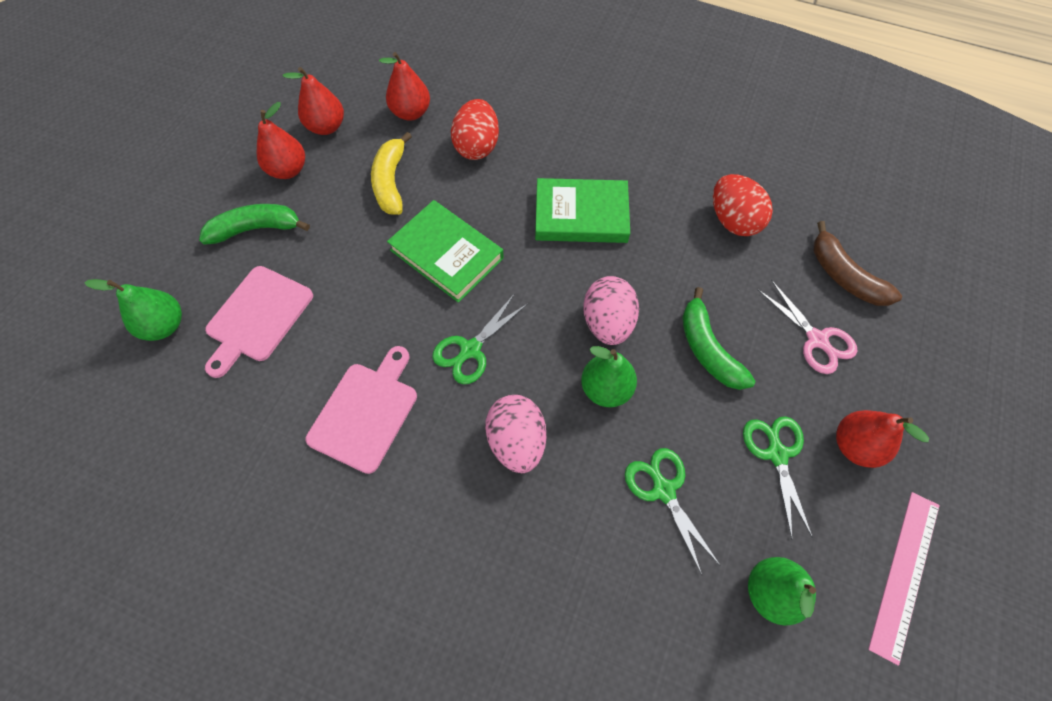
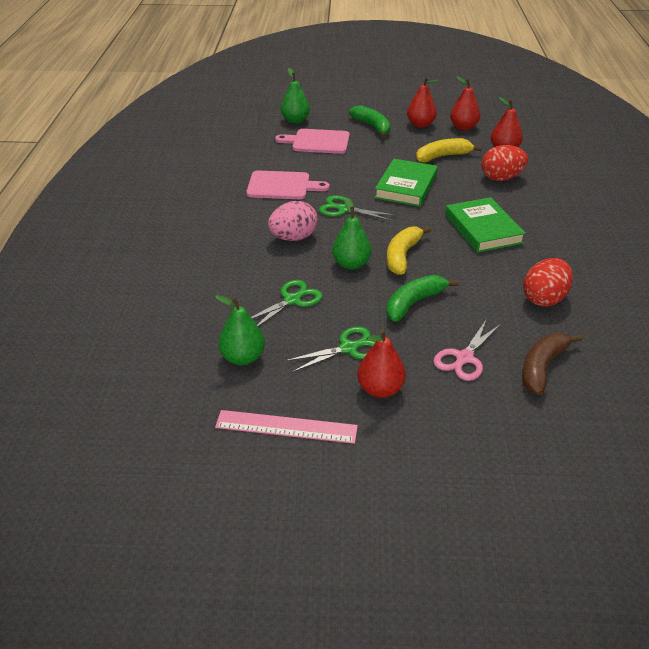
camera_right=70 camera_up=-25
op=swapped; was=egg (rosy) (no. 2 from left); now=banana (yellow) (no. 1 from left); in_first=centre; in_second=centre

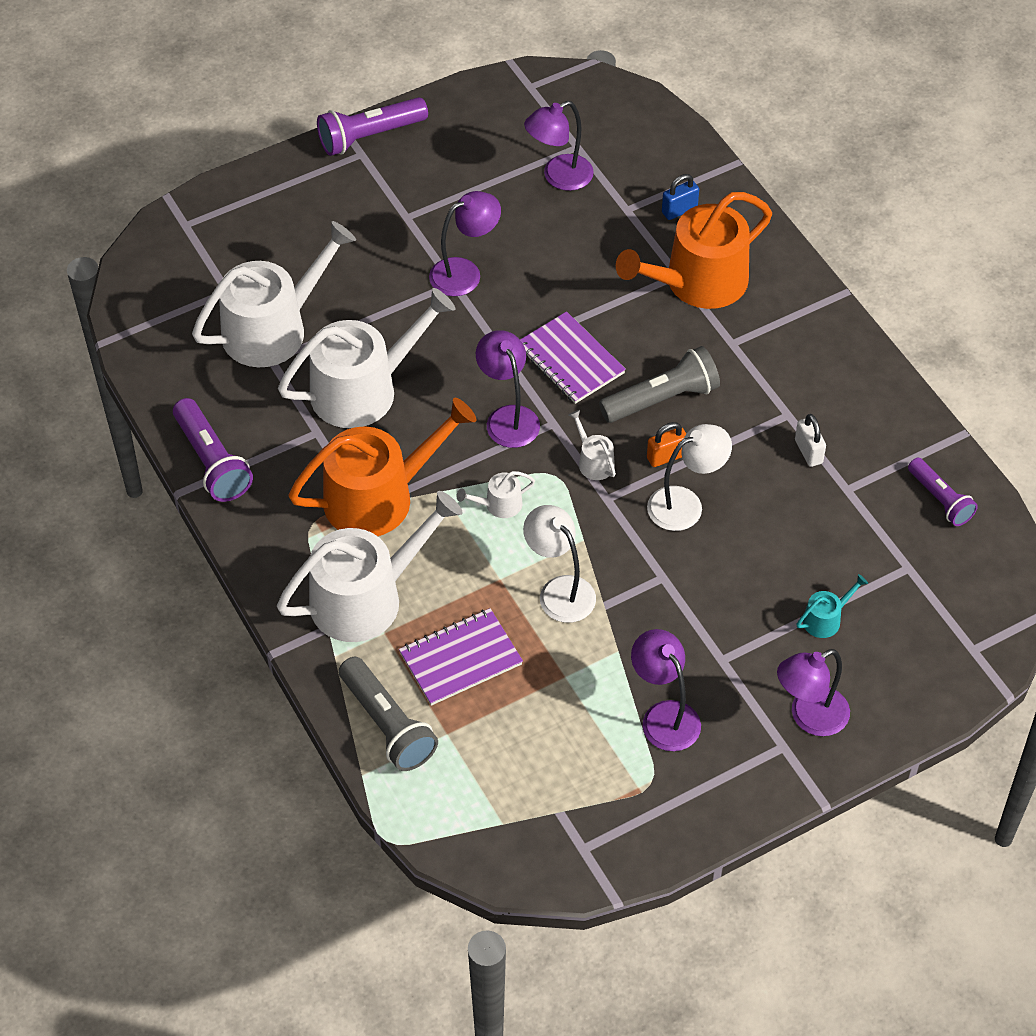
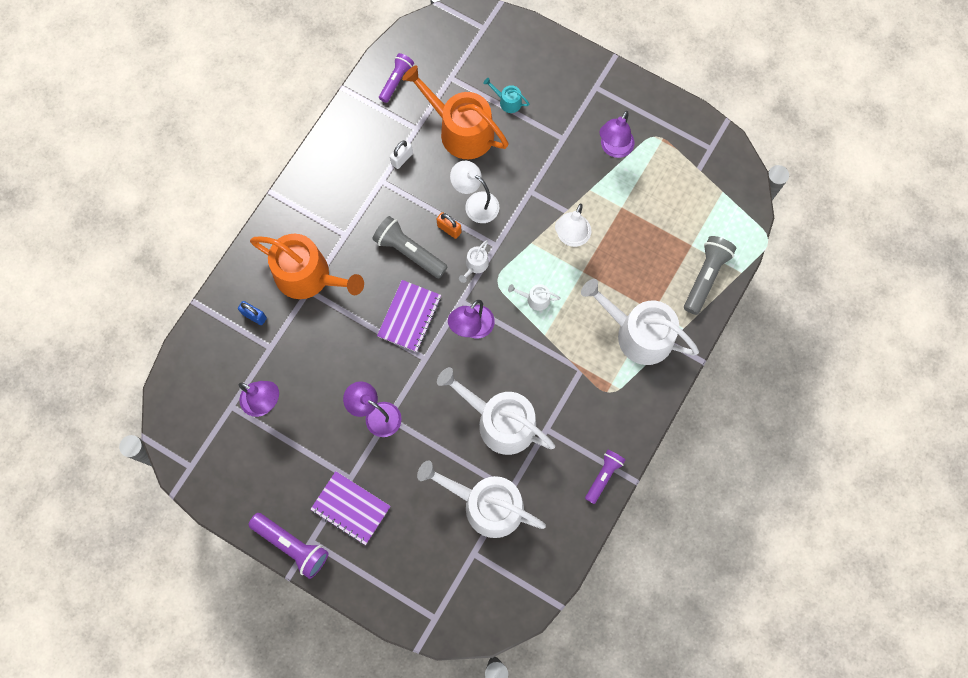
camera_right=-120 camera_up=20
op=scaled; was=flashlight (violet) (no. 1 from left in the first image); in_first=middle left; in_second=bottom centre; ratio=0.67
op=shifted; was=watering can (orange) (no. 1 from left in the first image); now=watering can (orange) (no. 2 from left); in_first=centre; in_second=top centre
op=shifted; was=notepad (violet) (no. 1 from left); in_first=centre; in_second=bottom centre
op=rotated; was=watering can (pure white) (no. 4 from left); in_first=centre; in_second=centre; clockwise=150
op=gone; was=desk lamp (violet) (no. 5 from left); in_first=bottom right

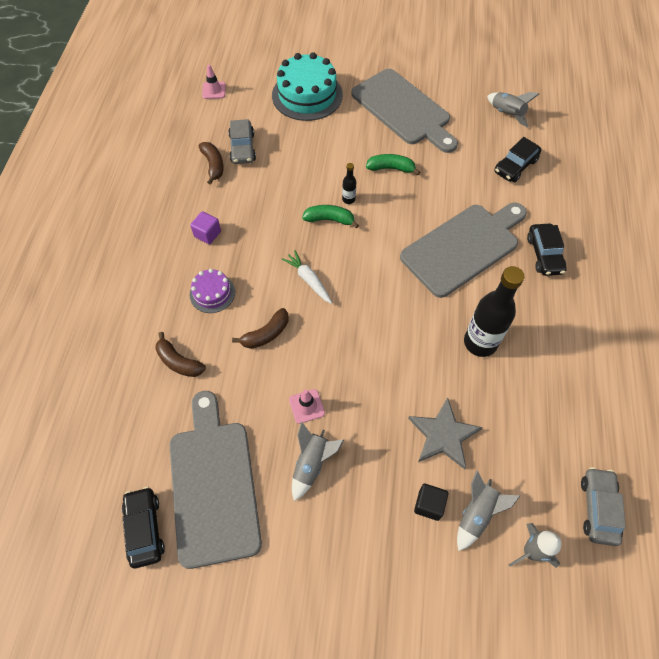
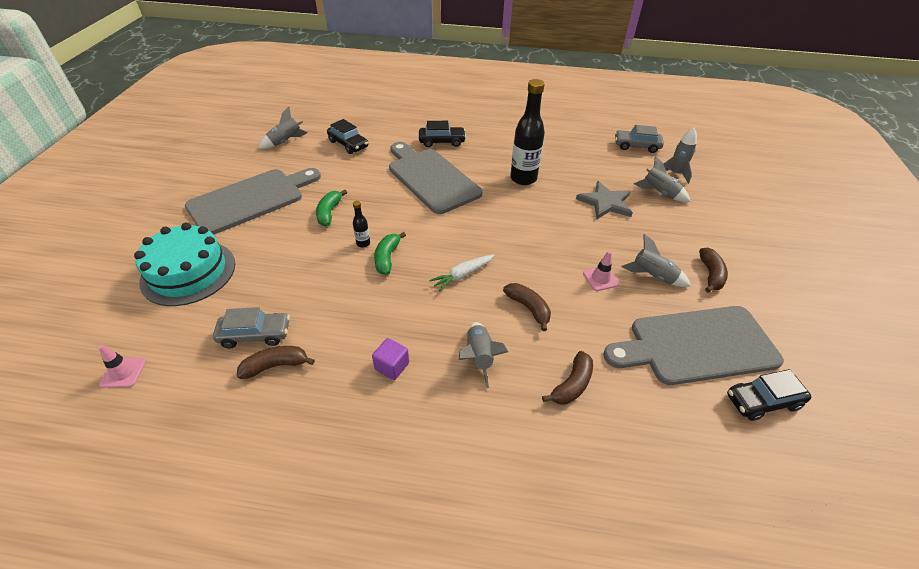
camera_right=-90 camera_up=-15
op=swapped; was=layer cake (violet); now=spaceship (ash-grey) (no. 2 from left); in_first=middle left; in_second=centre
op=gone; was=cube (black); in_first=bottom centre
op=new; now=banana (dark brown) (no. 4 from left); in_second=middle right

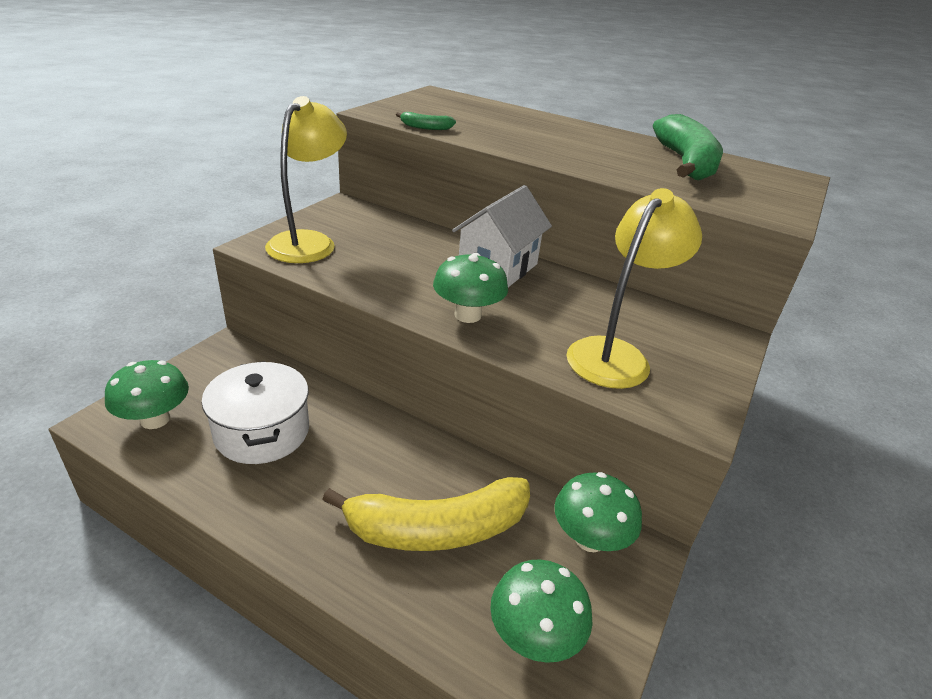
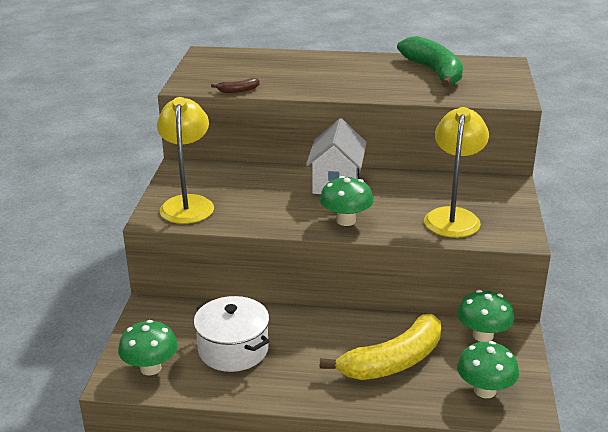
camera_right=-20 camera_up=-5
op=repainted; was=banana (emerald) (no. 1 from left); now=banana (dark brown); in_first=top centre; in_second=top centre

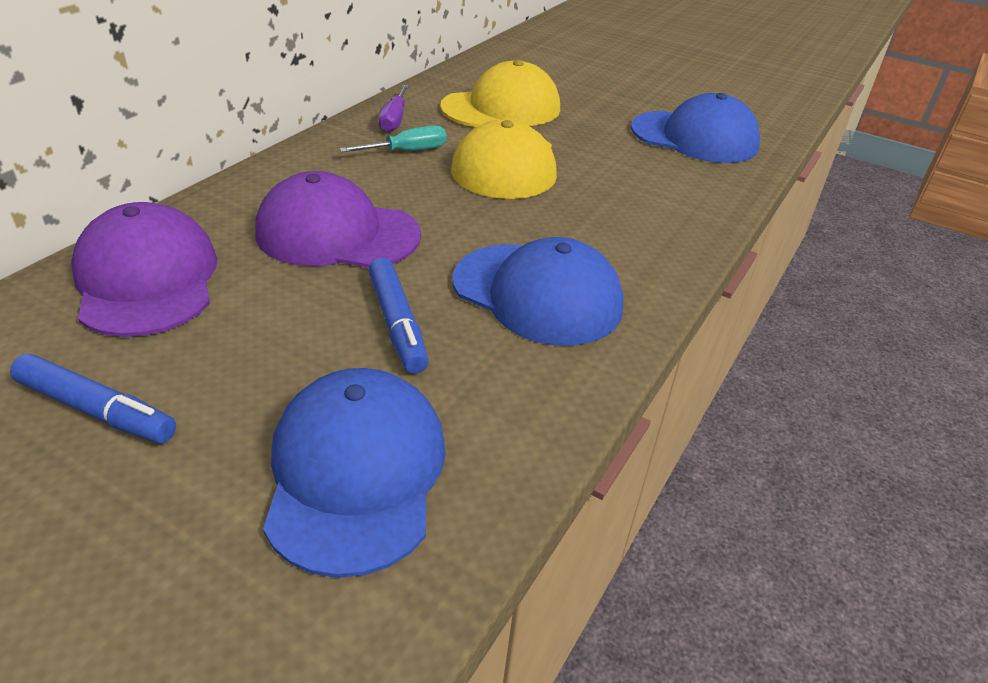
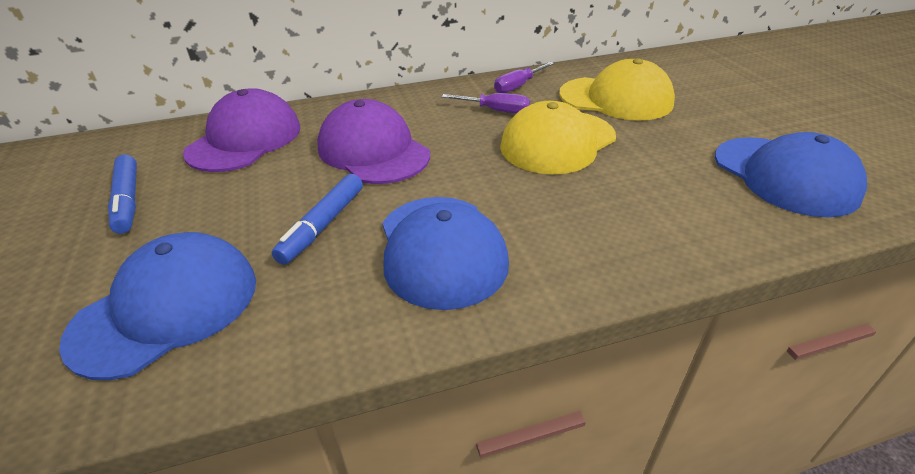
camera_right=45 camera_up=0
op=repainted; was=hand screwdriver (aqua); now=hand screwdriver (violet) (no. 1 from left); in_first=top centre; in_second=top centre

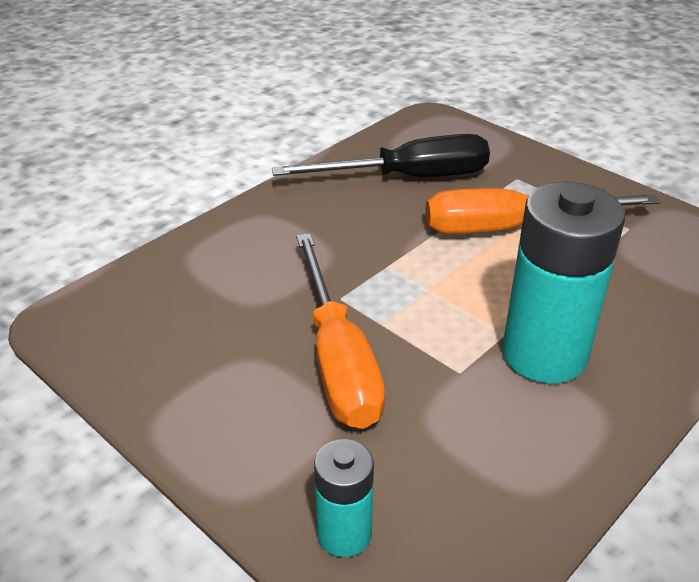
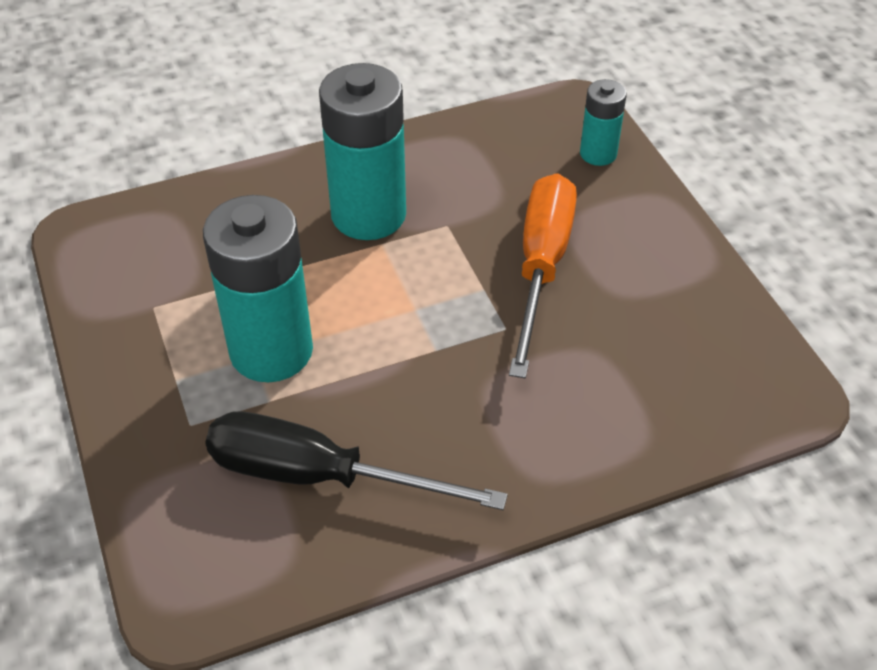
camera_right=-155 camera_up=10
op=swapped; was=hand screwdriver (orange) (no. 2 from left); now=power cell (aqua) (no. 1 from left); in_first=middle right; in_second=middle left

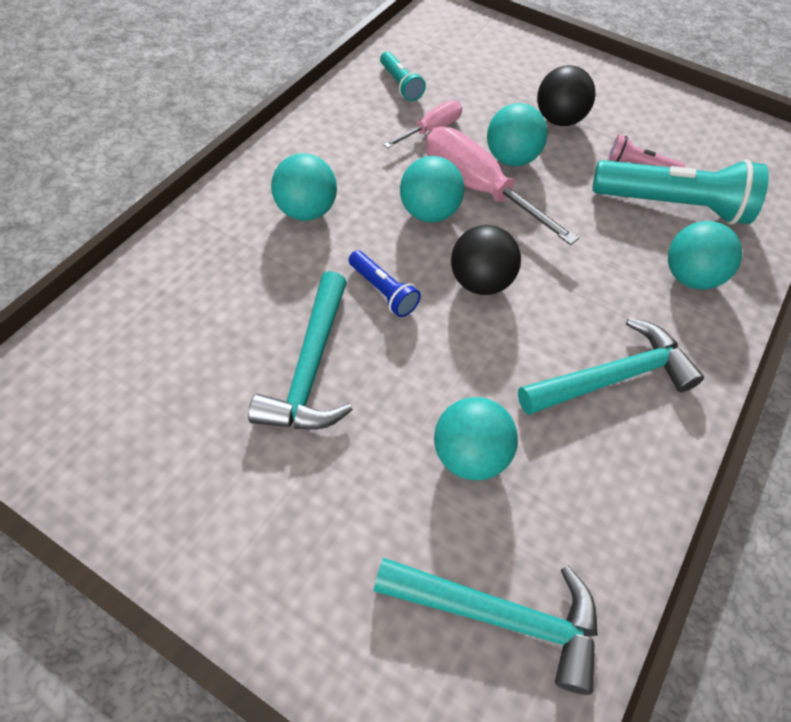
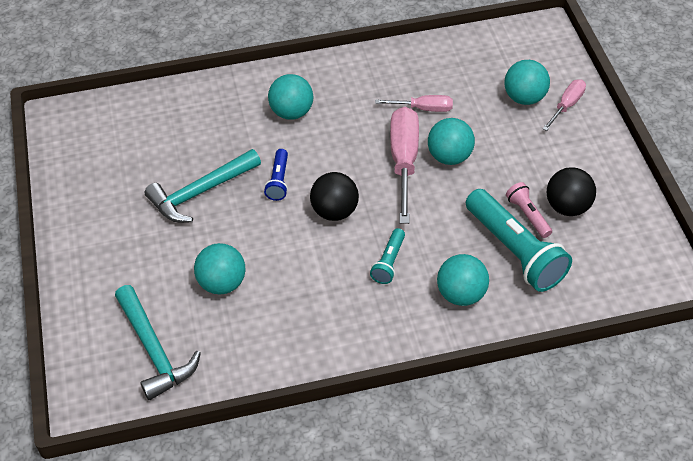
camera_right=50 camera_up=-5
op=shifted; was=flashlight (aqua) (no. 1 from left); in_first=top centre; in_second=centre
op=shifted; was=sphere (aqua) (no. 2 from left in the first image); now=sphere (aqua) (no. 5 from left); in_first=top centre; in_second=top right
op=gone; was=claw hammer (aqua) (no. 3 from left); in_first=middle right
op=shifted; was=sphere (black) (no. 2 from left); in_first=top right; in_second=middle right
op=new; now=hand screwdriver (rosy) (no. 3 from left); in_second=top right

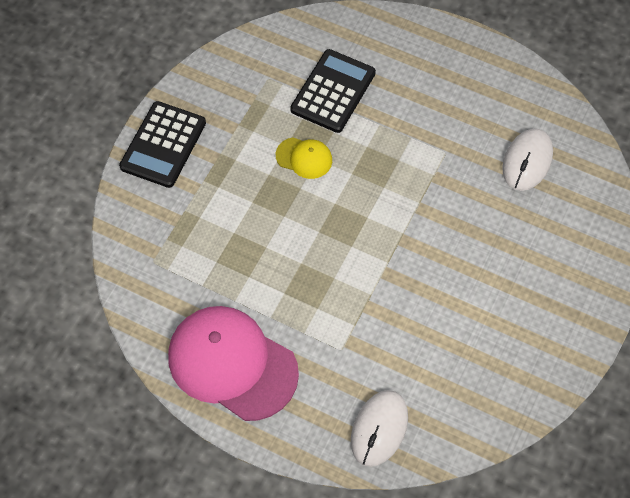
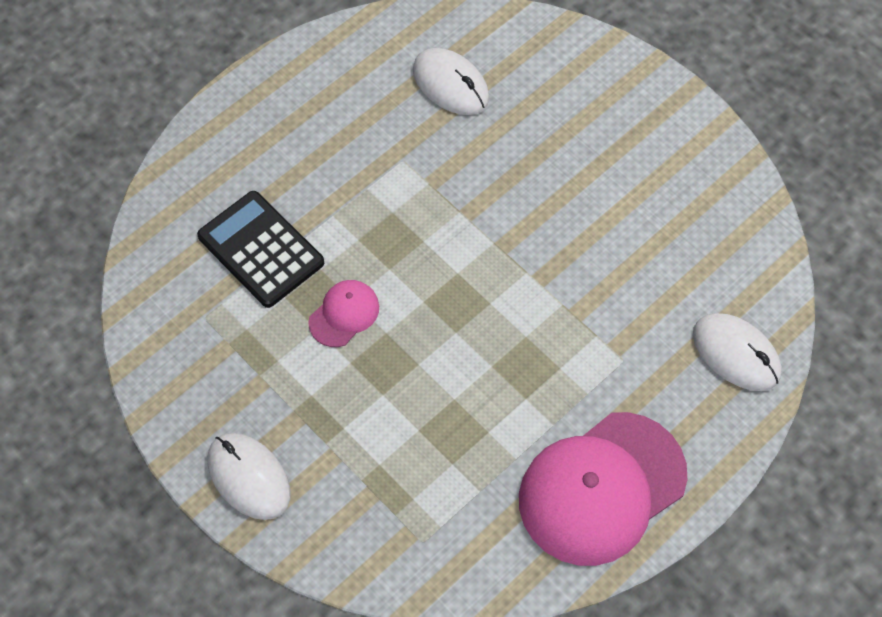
camera_right=-70 camera_up=0
op=swapped; was=pocket calculator (black) (no. 1 from left); now=computer mouse (pure white) (no. 1 from left); in_first=top left; in_second=bottom left
op=repainted; was=peaked cap (yellow); now=peaked cap (rosy) (no. 1 from left); in_first=top centre; in_second=centre

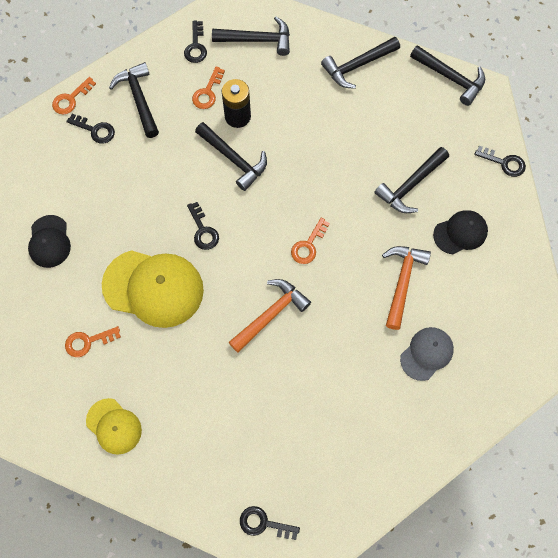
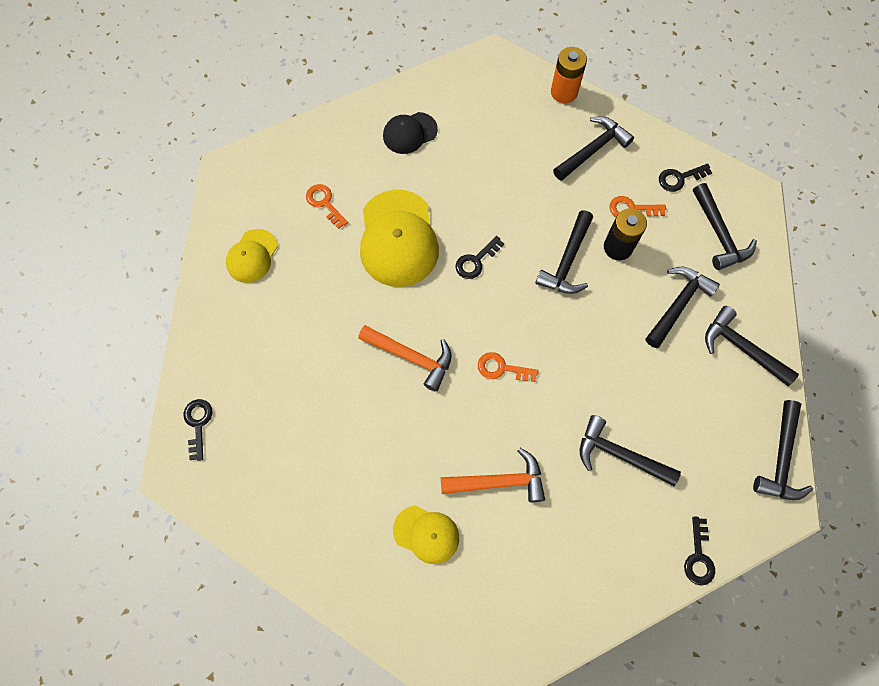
camera_right=70 camera_up=0
op=swapped; was=latchkey (orange) (no. 1 from left); now=power cell (orange); in_first=top left; in_second=top centre
op=gone; was=latchkey (black) (no. 1 from left); in_first=top left
op=repainted; was=peaked cap (ash-grey); now=peaked cap (yellow) (no. 3 from left); in_first=middle right; in_second=bottom centre
op=gone; was=peaked cap (black) (no. 2 from left); in_first=middle right
op=new; now=claw hammer (black) (no. 4 from left); in_second=middle right

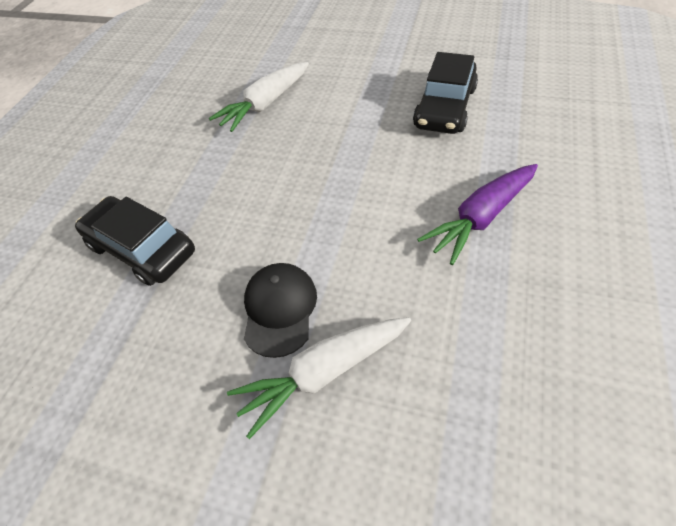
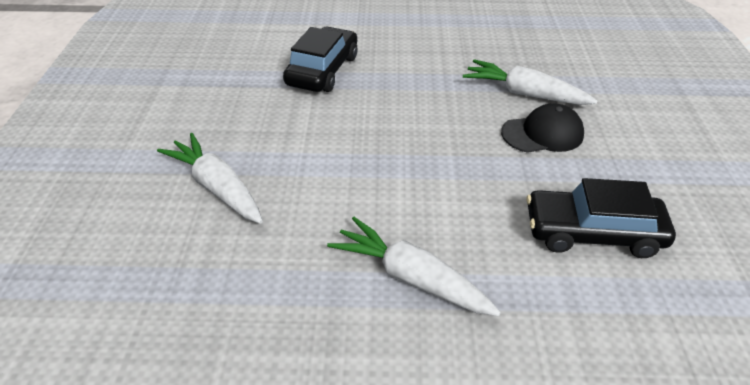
camera_right=70 camera_up=-10
op=shifted; was=peaked cap (black); in_first=centre; in_second=top right
op=repainted; was=toy carrot (violet); now=toy carrot (pure white) (no. 2 from left); in_first=middle right; in_second=bottom centre

